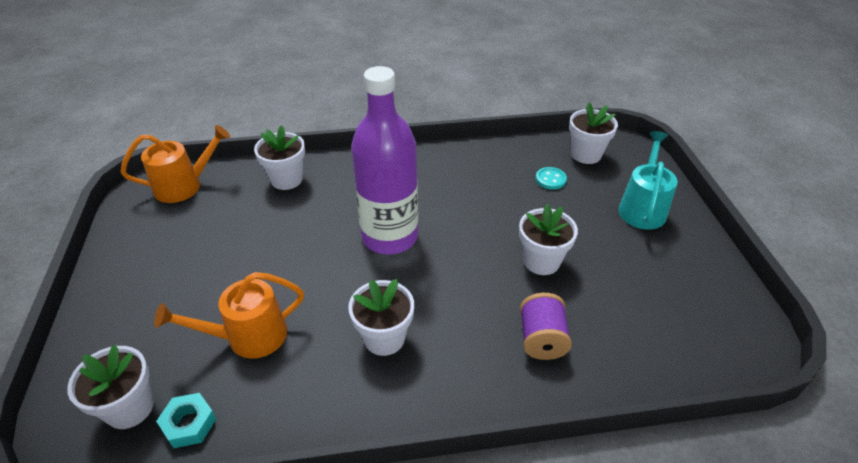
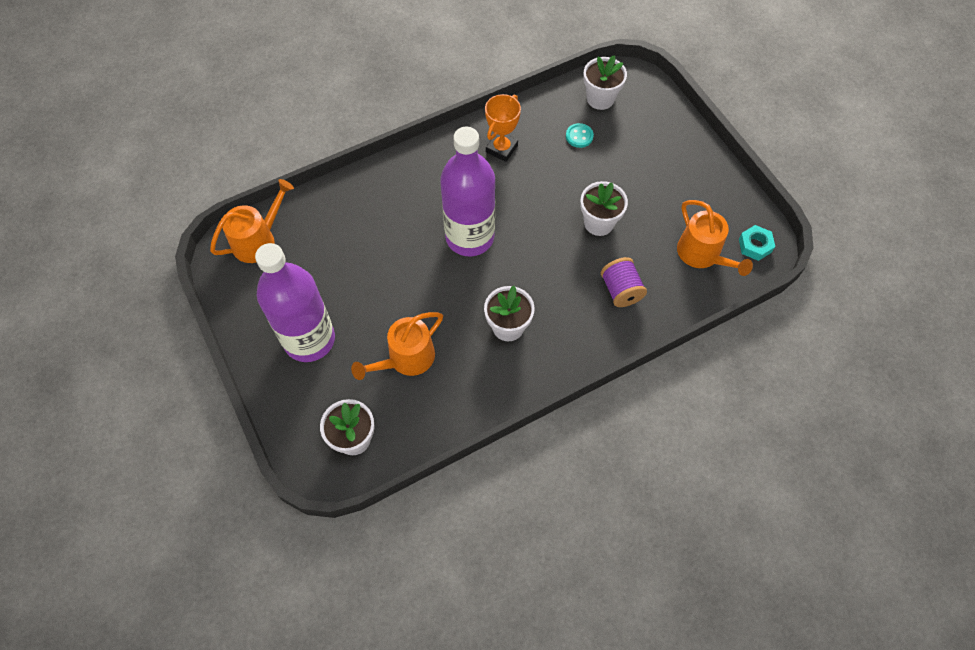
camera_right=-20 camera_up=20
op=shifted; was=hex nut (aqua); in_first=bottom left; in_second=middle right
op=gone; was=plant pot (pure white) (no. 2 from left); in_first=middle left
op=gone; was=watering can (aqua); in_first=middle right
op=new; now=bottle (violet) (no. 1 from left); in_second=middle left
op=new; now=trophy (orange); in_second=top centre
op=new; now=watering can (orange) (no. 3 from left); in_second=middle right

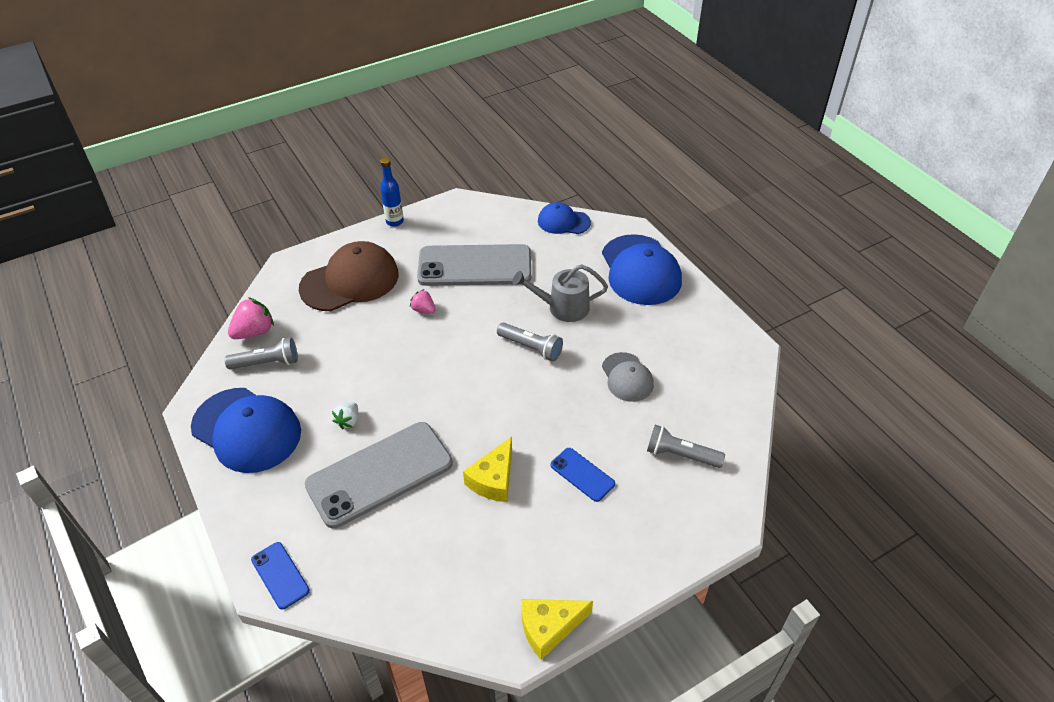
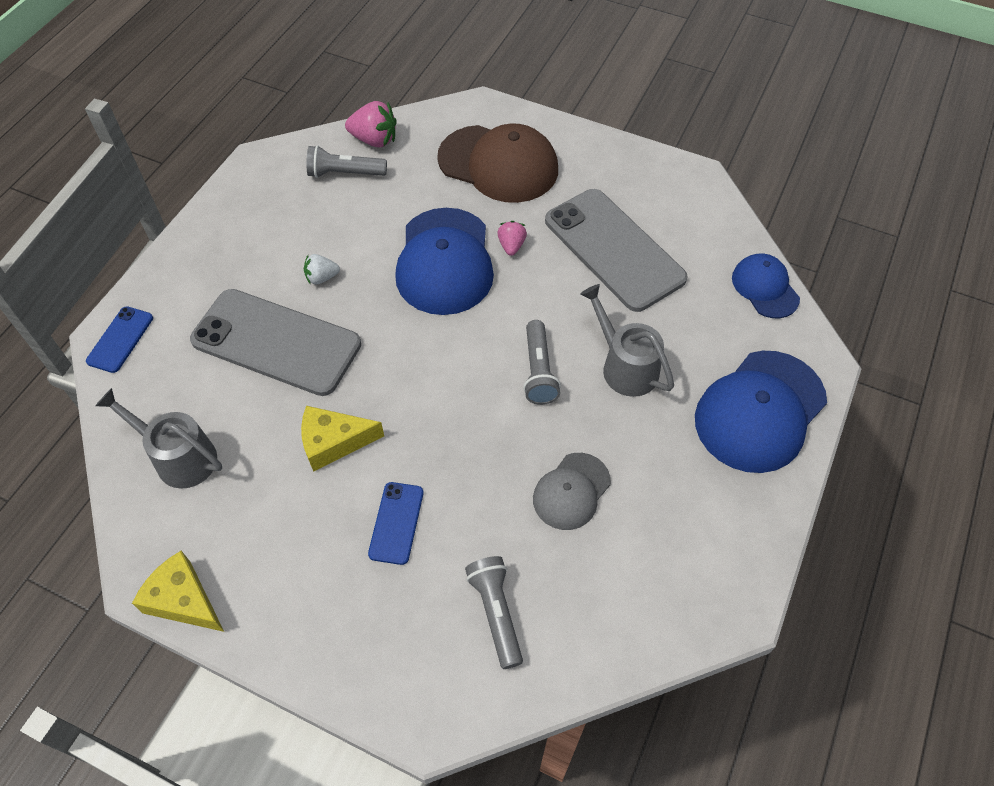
camera_right=55 camera_up=10
op=shifted; was=peaked cap (blue) (no. 1 from left); in_first=middle left; in_second=top centre
op=rotated; was=flashlight (ash-grey) (no. 1 from left); in_first=middle left; in_second=top centre; clockwise=135
op=gone; was=bottle (blue); in_first=top centre
op=new; now=watering can (ash-grey) (no. 1 from left); in_second=middle left

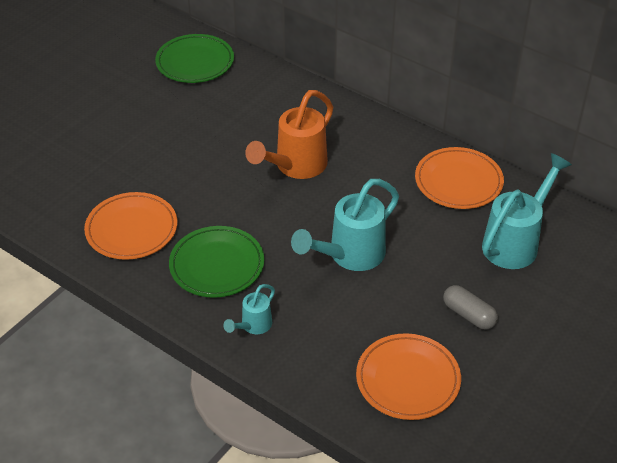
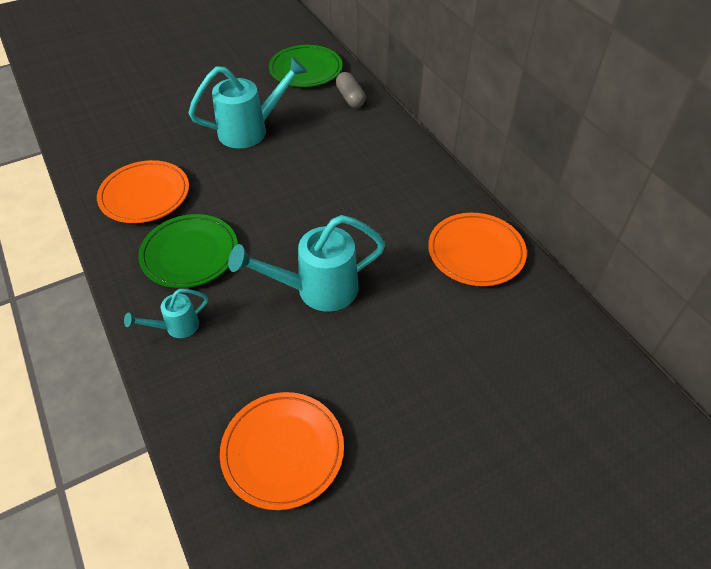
camera_right=25 camera_up=5
op=gone; was=watering can (orange); in_first=top centre
op=shifted; was=capsule (ash-grey); in_first=middle right; in_second=top centre
op=shifted; was=watering can (aqua) (no. 3 from left in the first image); now=watering can (aqua) (no. 2 from left); in_first=middle right; in_second=top centre

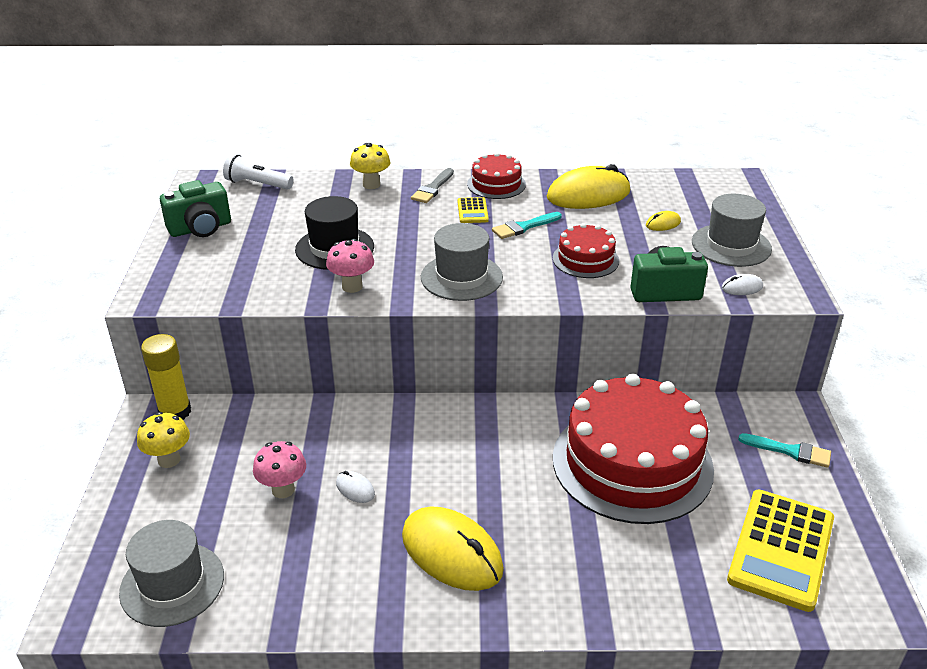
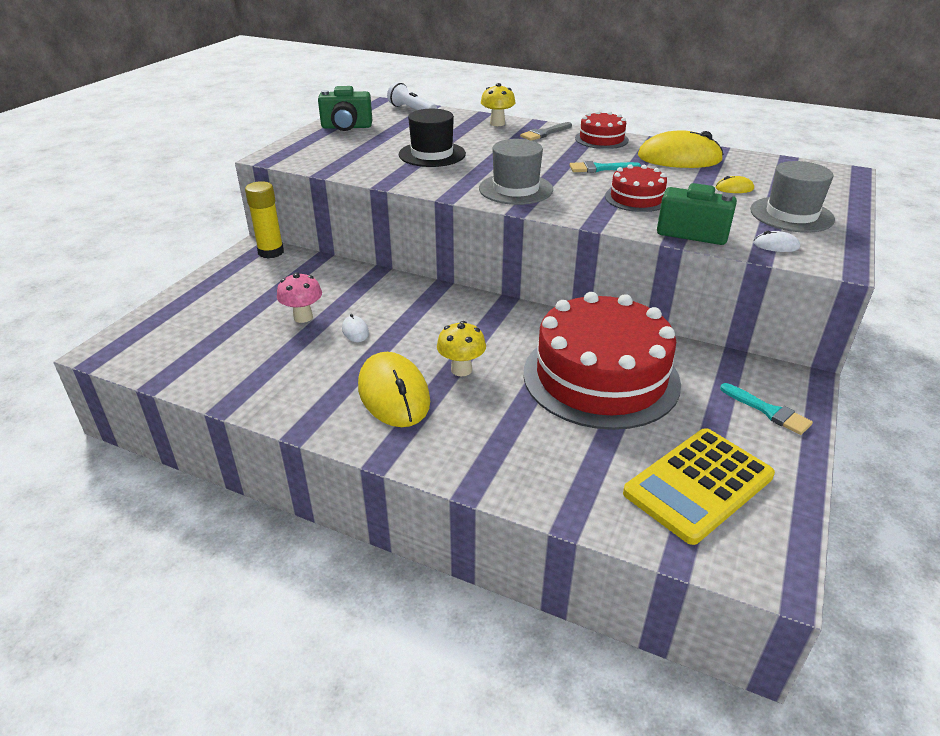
camera_right=25 camera_up=0
op=gone; was=tall hat (ash-grey) (no. 1 from left); in_first=bottom left
op=shifted; was=mushroom (yellow) (no. 1 from left); in_first=middle left; in_second=centre
op=gone; was=mushroom (rosy) (no. 2 from left); in_first=centre
op=gone; was=pocket calculator (yellow) (no. 1 from left); in_first=top centre

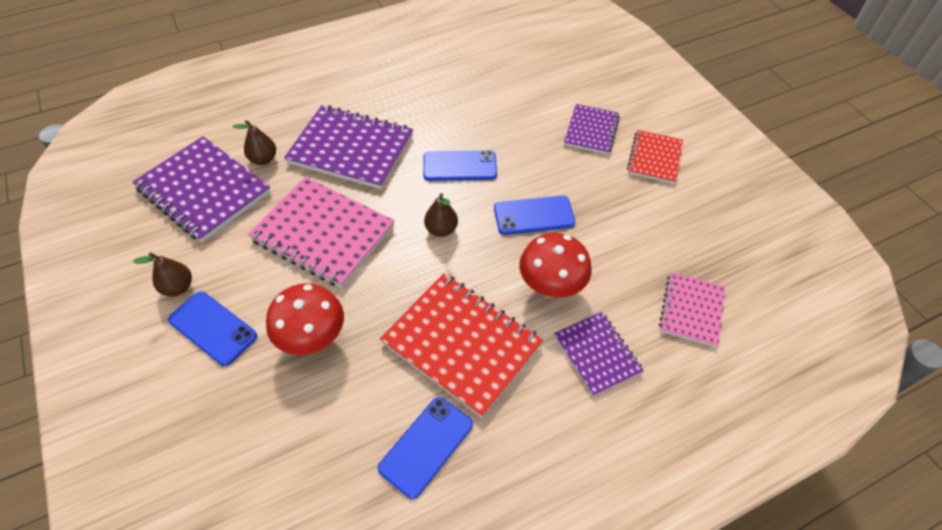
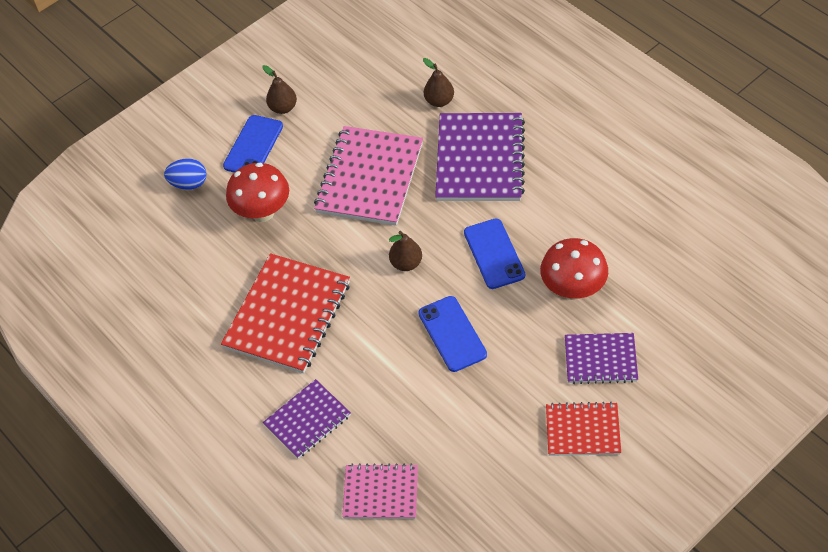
camera_right=80 camera_up=0
op=gone; was=notepad (violet) (no. 1 from left); in_first=middle left
op=gone; was=phone (blue) (no. 2 from left); in_first=bottom centre
op=shifted; was=mushroom (red) (no. 2 from left); in_first=centre; in_second=middle right
op=new; now=egg (blue); in_second=top left

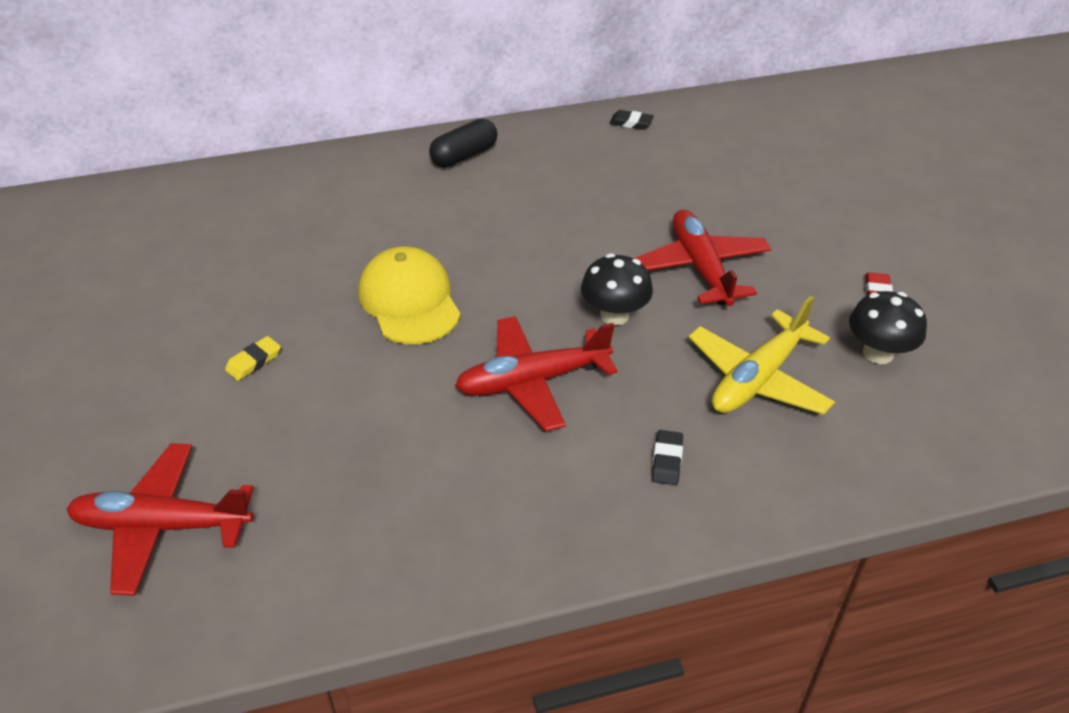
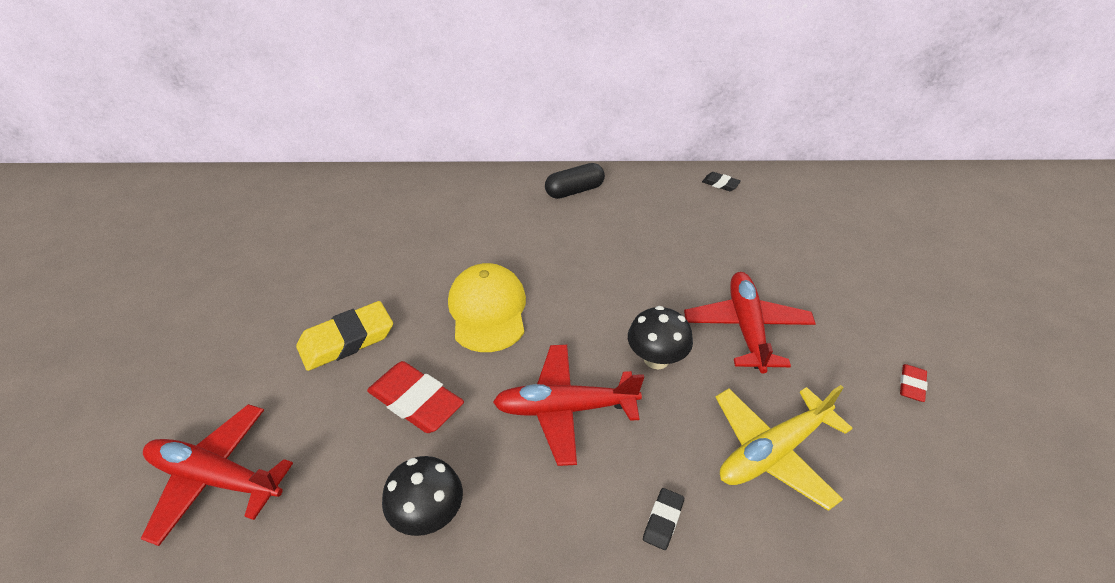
camera_right=15 camera_up=0
op=scaled; was=pencil eraser (yellow); in_first=middle left; in_second=middle left; ratio=2.02
op=shifted; was=mushroom (black) (no. 2 from left in the first image); now=mushroom (black) (no. 1 from left); in_first=middle right; in_second=bottom centre
op=new; now=pencil eraser (red) (no. 1 from left); in_second=bottom centre

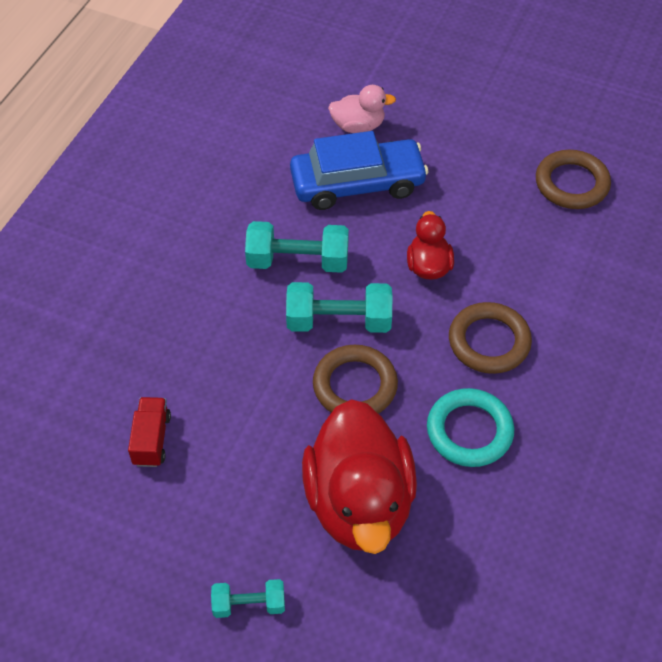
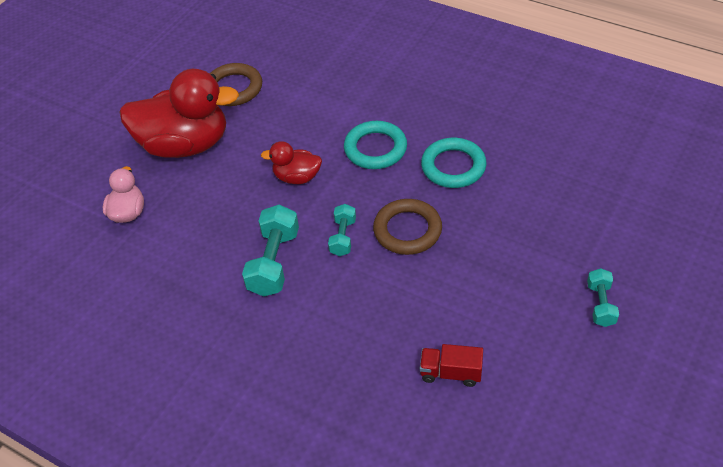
camera_right=-80 camera_up=-5
op=scaled; was=dumbbell (aqua) (no. 3 from left in the first image); in_first=centre; in_second=centre; ratio=0.59
op=gone; was=automobile (blue); in_first=top centre
op=shifted; was=duck (red) (no. 1 from left); in_first=bottom centre; in_second=top left
op=repainted; was=ring (dark brown) (no. 2 from left); now=ring (aqua) (no. 1 from left); in_first=middle right; in_second=top centre

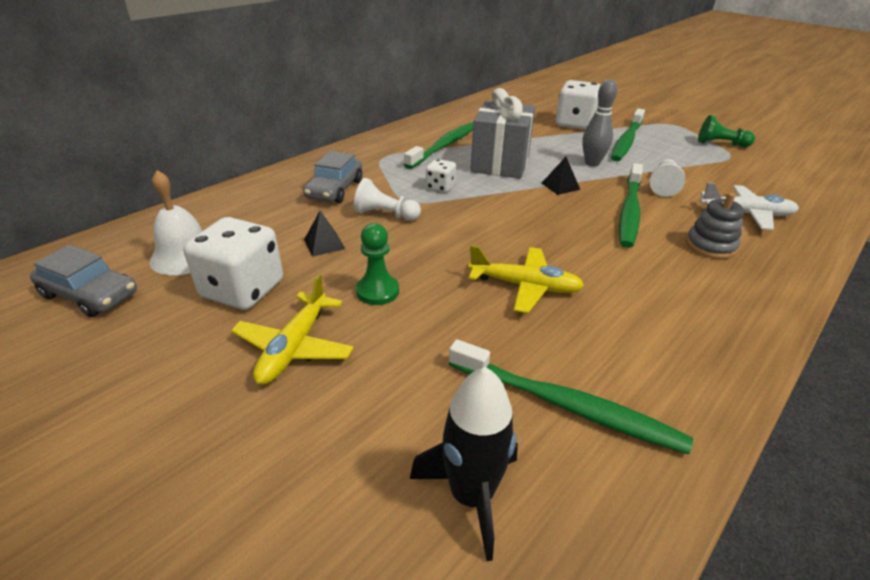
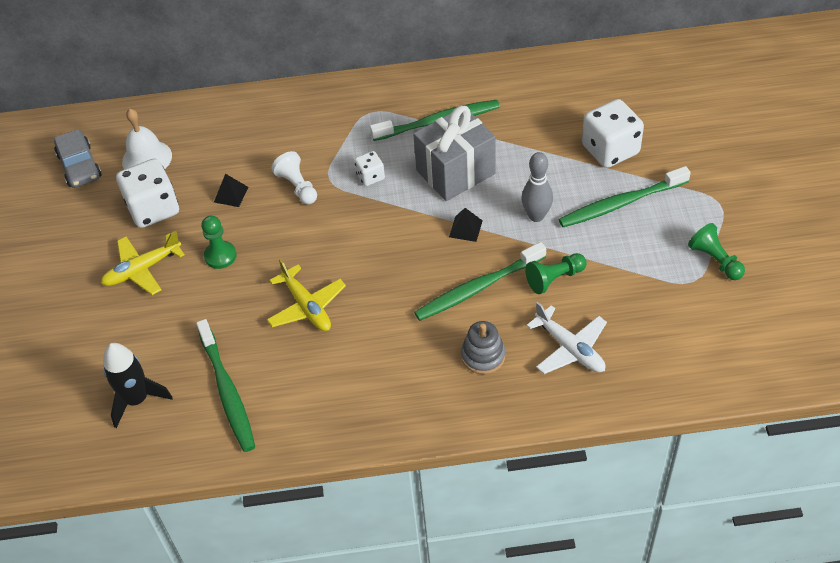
camera_right=45 camera_up=15
op=gone; was=automobile (ash-grey) (no. 2 from left); in_first=top centre
op=repainted; was=game pawn (pure white) (no. 2 from left); now=game pawn (emerald) (no. 2 from left); in_first=top right; in_second=centre

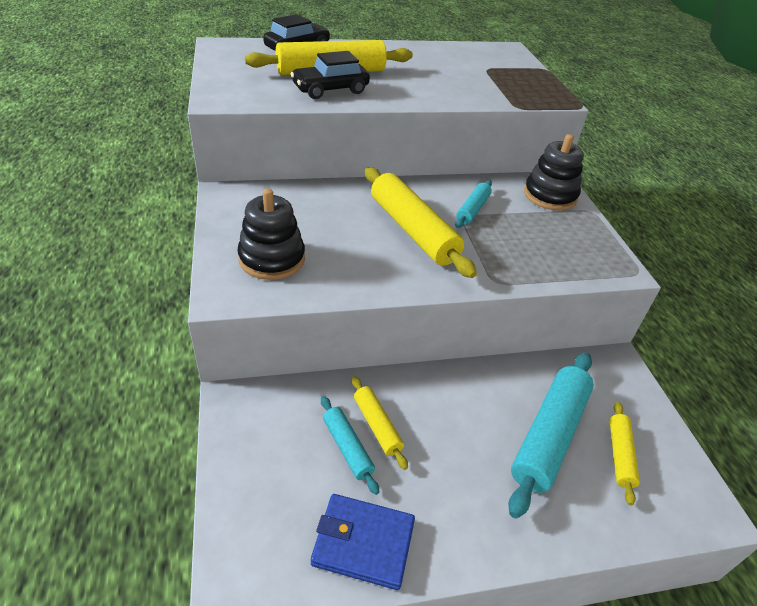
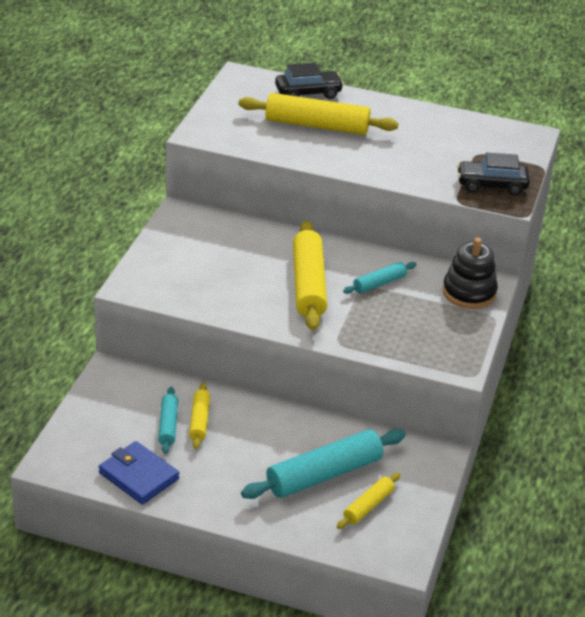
camera_right=30 camera_up=-5
op=gone; was=ring stacker (black) (no. 1 from left); in_first=centre
op=shifted; was=automobile (black) (no. 2 from left); in_first=top centre; in_second=top right

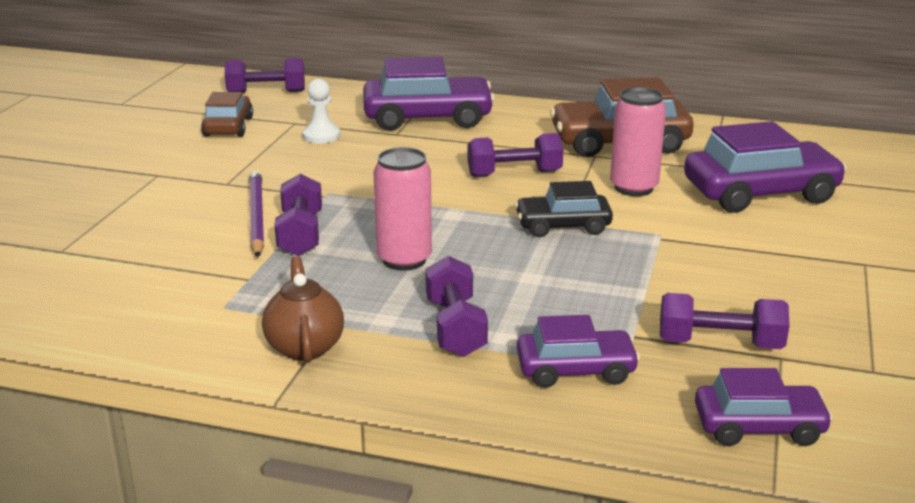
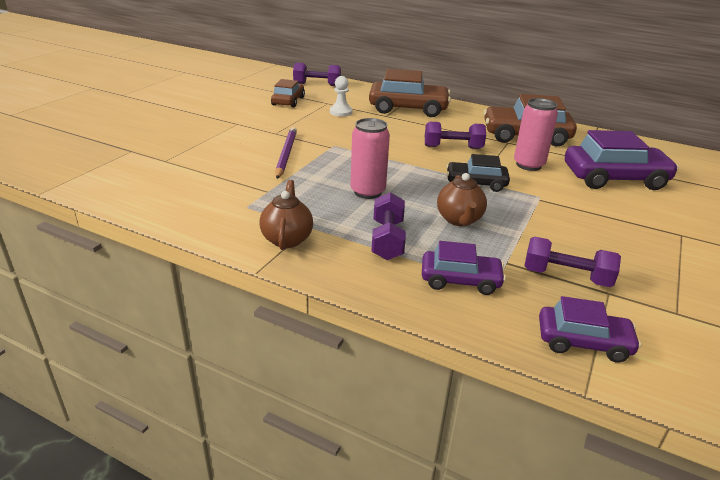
camera_right=10 camera_up=5
op=gone; was=dumbbell (violet) (no. 2 from left); in_first=middle left
op=repainted; was=automobile (violet) (no. 1 from left); now=automobile (dark brown) (no. 2 from left); in_first=top centre; in_second=top centre
op=new; now=tea pot (dark brown) (no. 2 from left); in_second=centre

